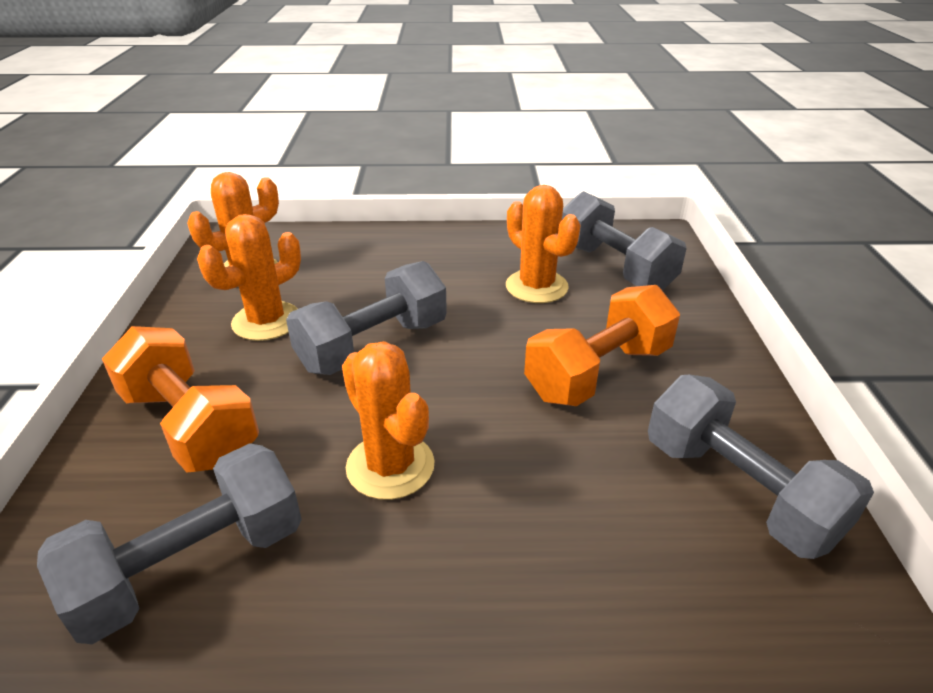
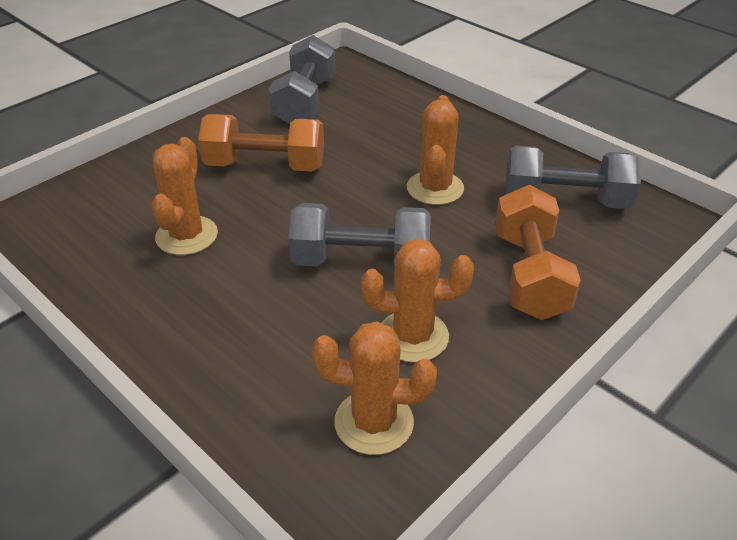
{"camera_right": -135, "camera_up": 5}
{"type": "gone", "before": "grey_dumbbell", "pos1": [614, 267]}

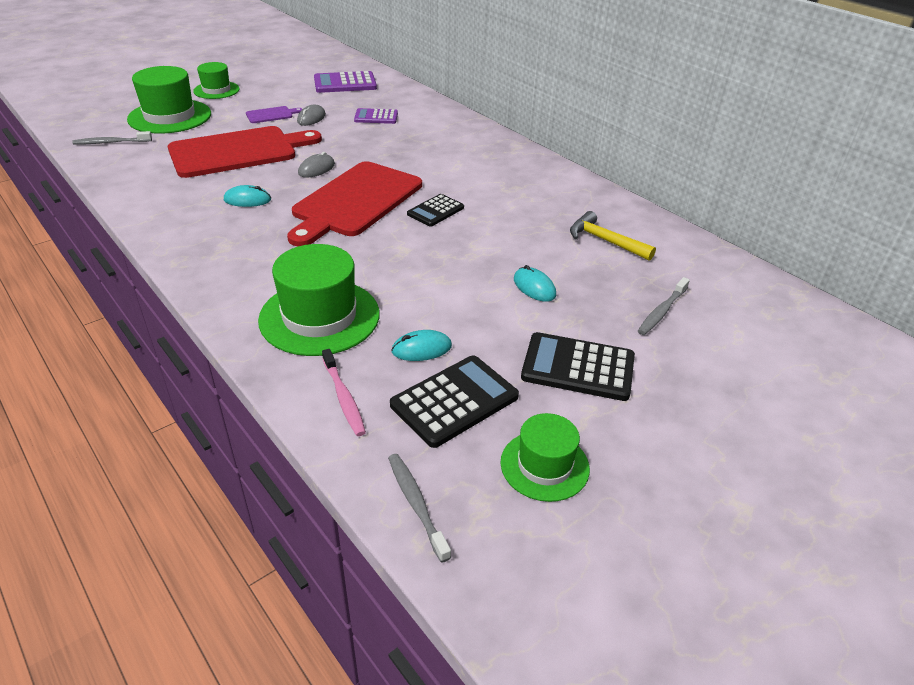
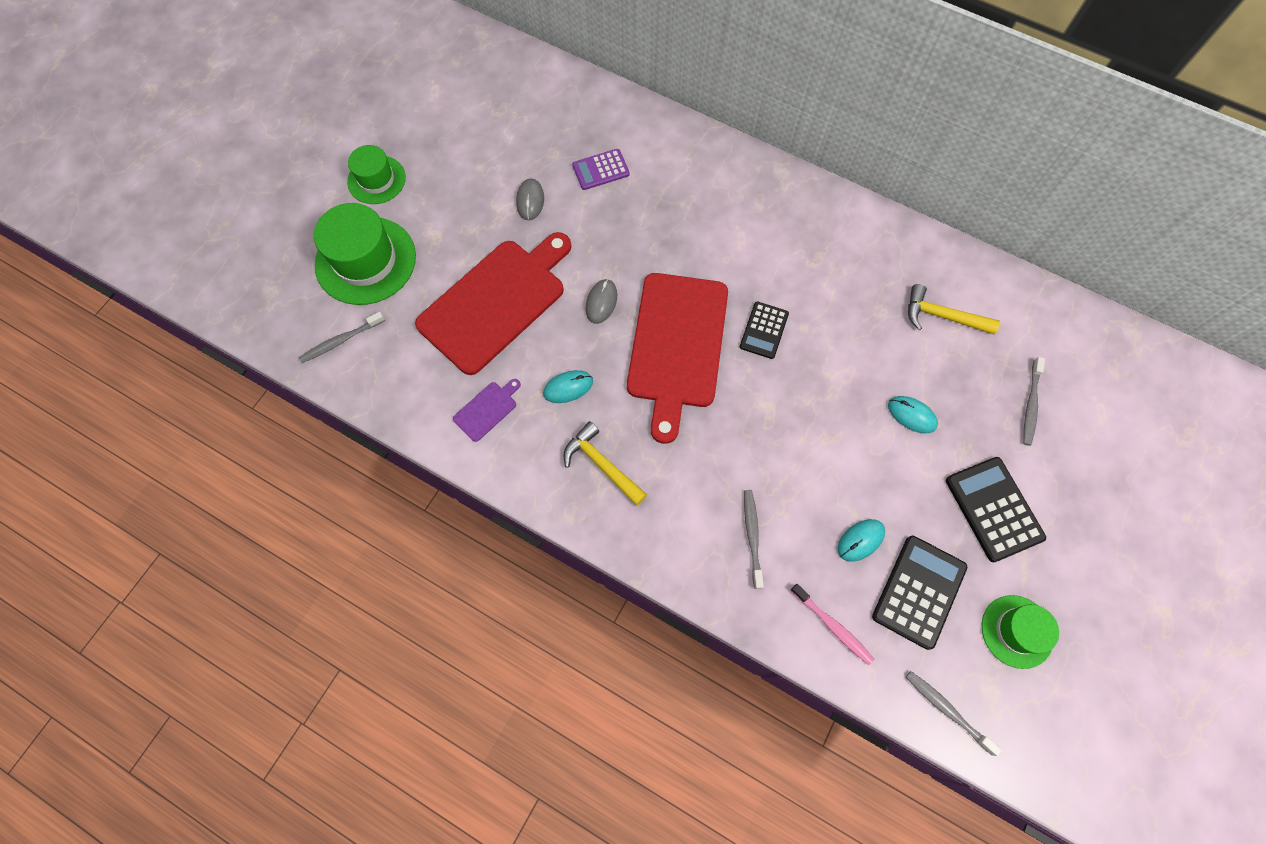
{"camera_right": -20, "camera_up": 30}
{"type": "shifted", "before": "purple_cutting_board", "pos1": [271, 115], "pos2": [487, 409]}
{"type": "swapped", "before": "green_hat", "after": "grey_toothbrush", "pos1": [319, 317], "pos2": [752, 536]}
{"type": "gone", "before": "purple_calculator", "pos1": [345, 83]}
{"type": "rotated", "before": "black_calculator", "pos1": [578, 367], "pos2": [993, 509], "turn": 75}
{"type": "new", "after": "yellow_hammer", "pos2": [602, 464]}

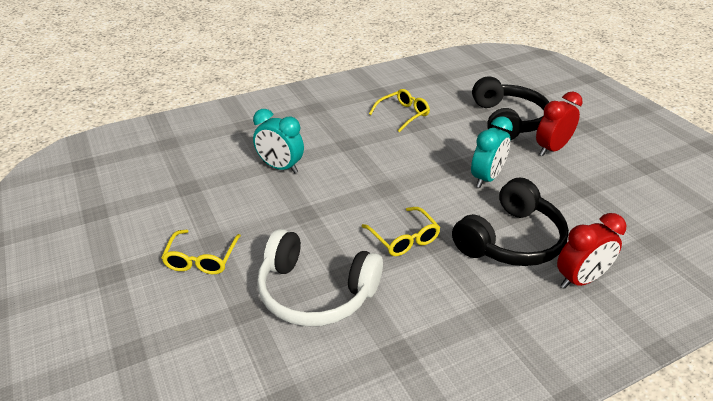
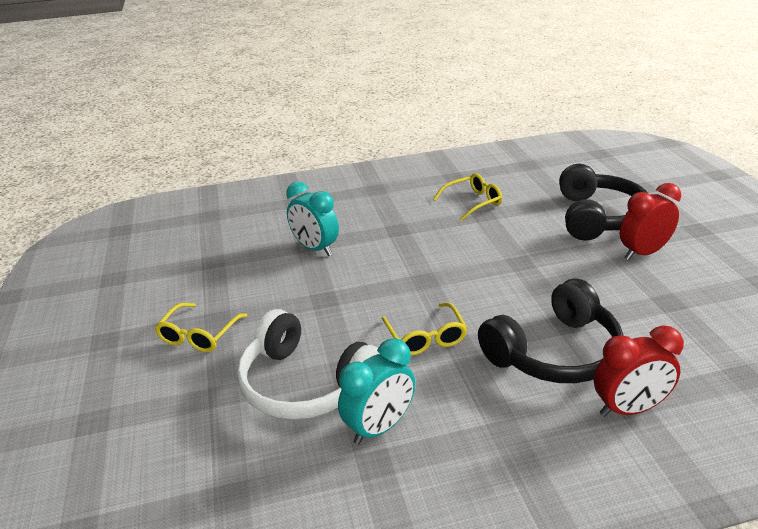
{"camera_right": 15, "camera_up": -5}
{"type": "shifted", "before": "turquoise_clock", "pos1": [486, 178], "pos2": [379, 427]}

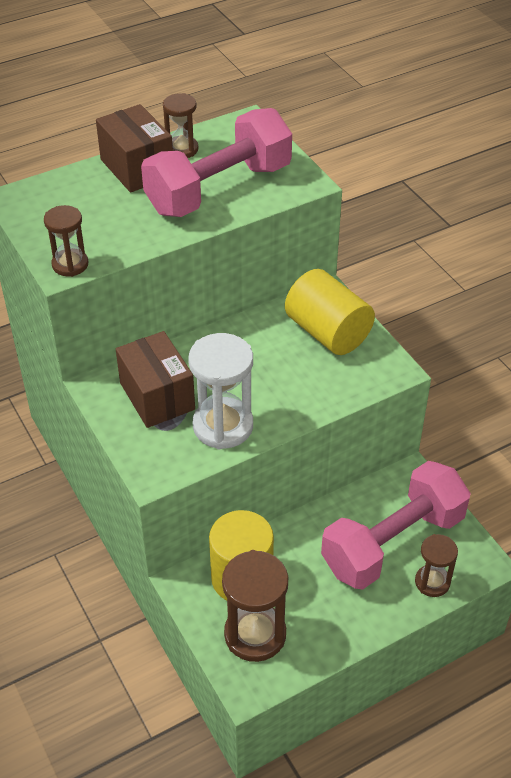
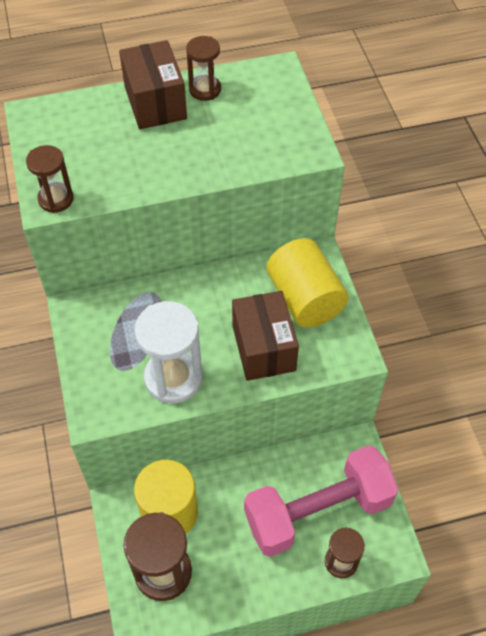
{"camera_right": 15, "camera_up": 10}
{"type": "shifted", "before": "brown_box", "pos1": [157, 396], "pos2": [263, 348]}
{"type": "gone", "before": "pink_dumbbell", "pos1": [219, 189]}

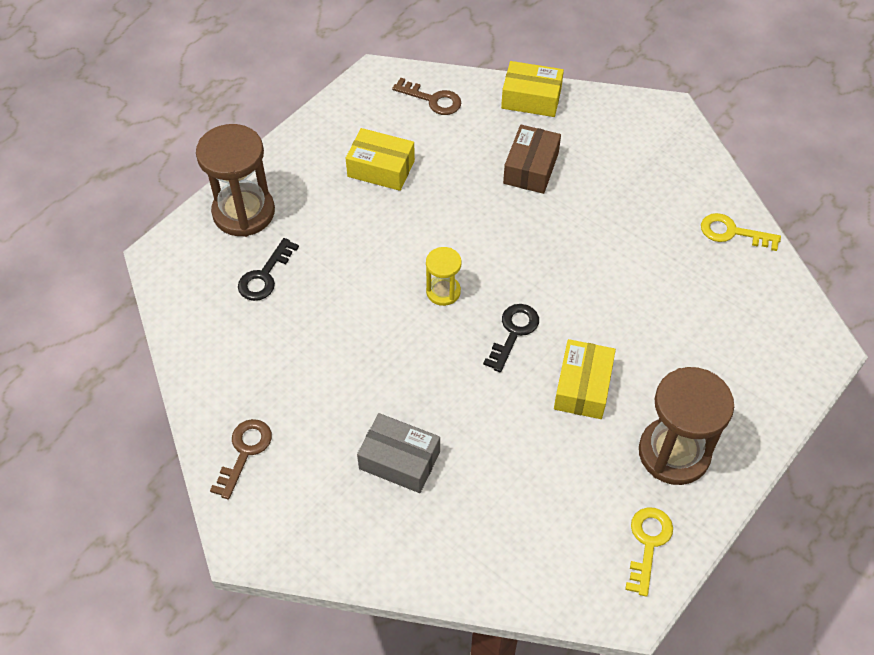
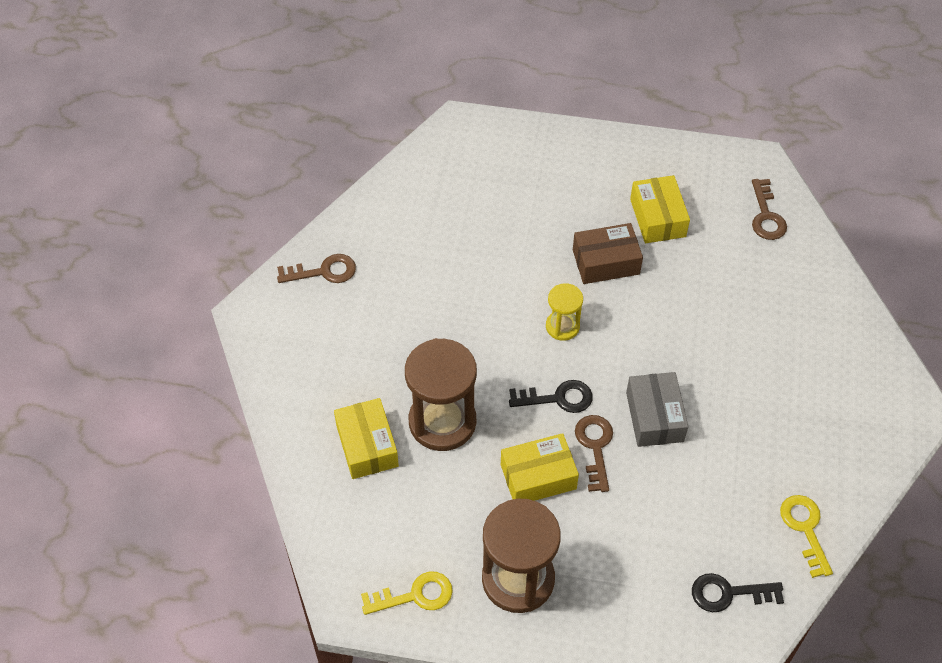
{"camera_right": 60, "camera_up": 0}
{"type": "shifted", "before": "brown_hourglass", "pos1": [243, 212], "pos2": [442, 422]}
{"type": "shifted", "before": "black_key", "pos1": [265, 275], "pos2": [728, 593]}
{"type": "shifted", "before": "grey_box", "pos1": [399, 460], "pos2": [654, 417]}
{"type": "shifted", "before": "yellow_box", "pos1": [531, 98], "pos2": [367, 446]}
{"type": "shifted", "before": "brown_box", "pos1": [531, 168], "pos2": [606, 262]}
{"type": "new", "after": "brown_key", "pos2": [595, 447]}

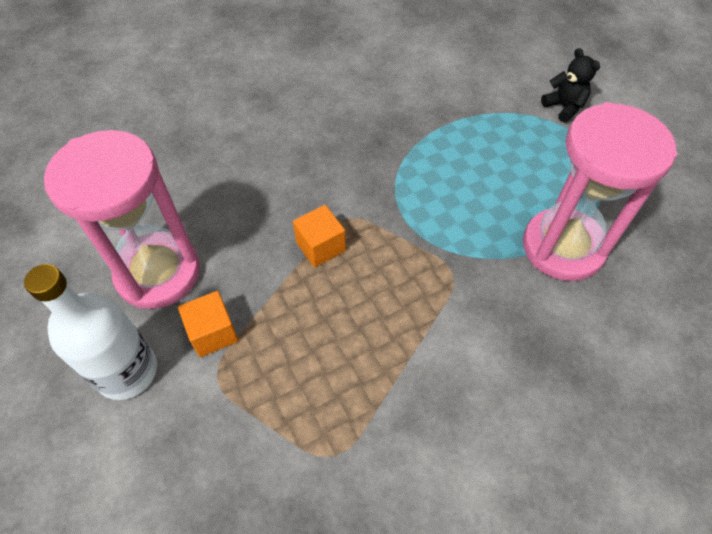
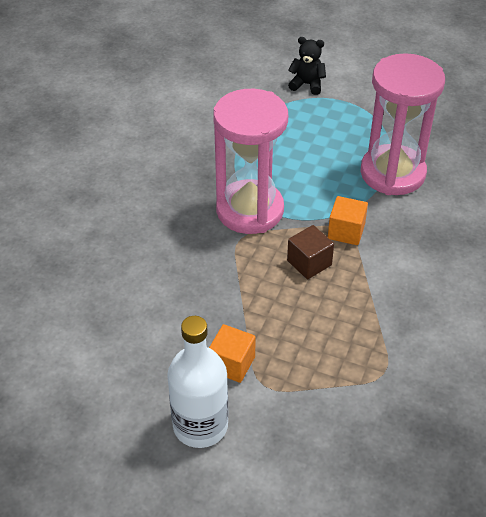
{"camera_right": -40, "camera_up": -10}
{"type": "shifted", "before": "pink_hourglass", "pos1": [158, 273], "pos2": [250, 210]}
{"type": "shifted", "before": "orange_cube", "pos1": [320, 246], "pos2": [346, 231]}
{"type": "new", "after": "brown_cube", "pos2": [309, 263]}

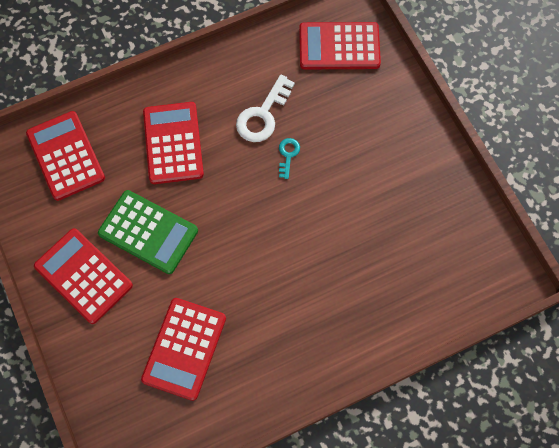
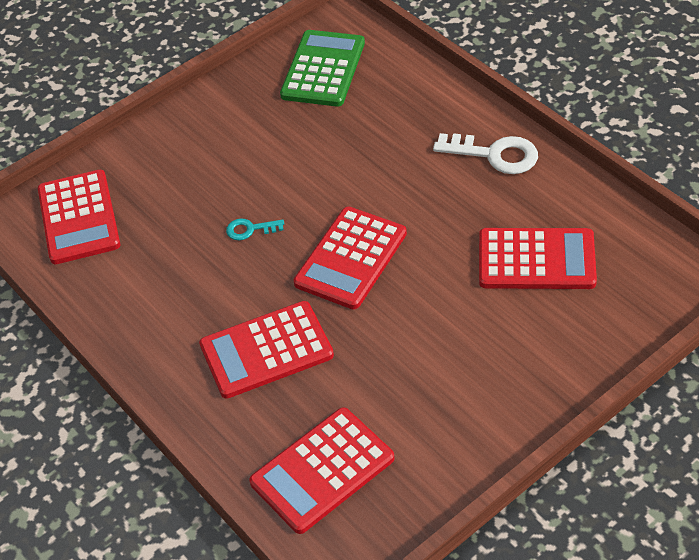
{"camera_right": -100, "camera_up": -20}
{"type": "shifted", "before": "red_calculator", "pos1": [83, 276], "pos2": [351, 258]}
{"type": "shifted", "before": "green_calculator", "pos1": [148, 232], "pos2": [323, 69]}
{"type": "shifted", "before": "white_key", "pos1": [263, 115], "pos2": [494, 154]}

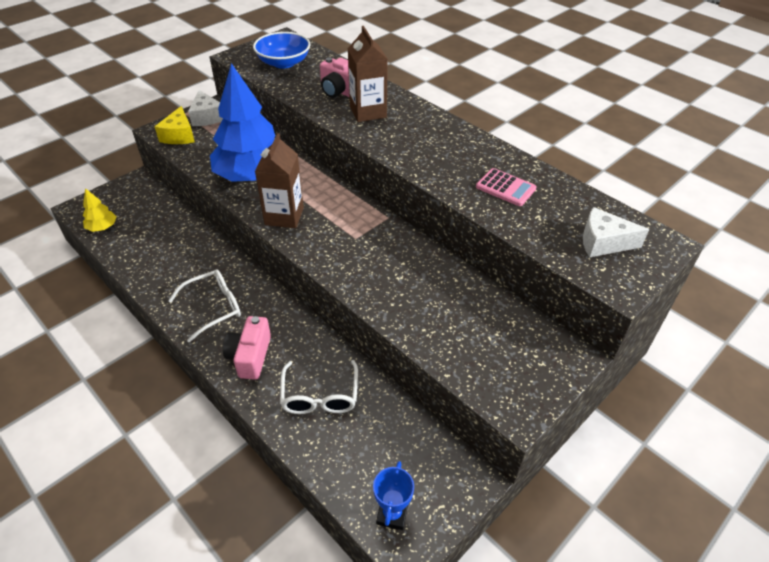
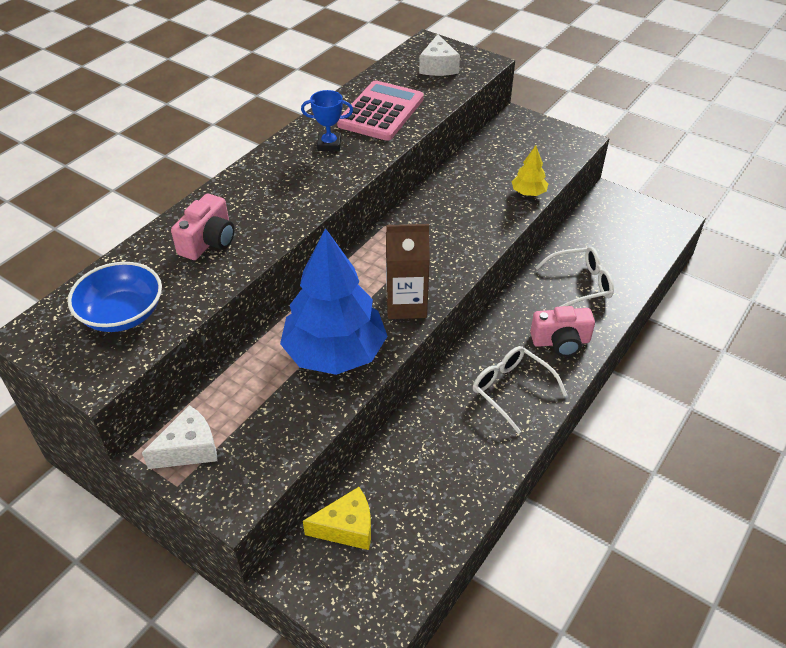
{"camera_right": -100, "camera_up": 0}
{"type": "shifted", "before": "yellow_tree", "pos1": [102, 227], "pos2": [528, 193]}
{"type": "shifted", "before": "yellow_cheese", "pos1": [179, 135], "pos2": [347, 528]}
{"type": "gone", "before": "brown_carton", "pos1": [368, 112]}
{"type": "shifted", "before": "blue_trophy", "pos1": [392, 514], "pos2": [329, 145]}
{"type": "scaled", "before": "pink_calculator", "pos1": [505, 188], "pos2": [381, 112], "scale": 1.73}

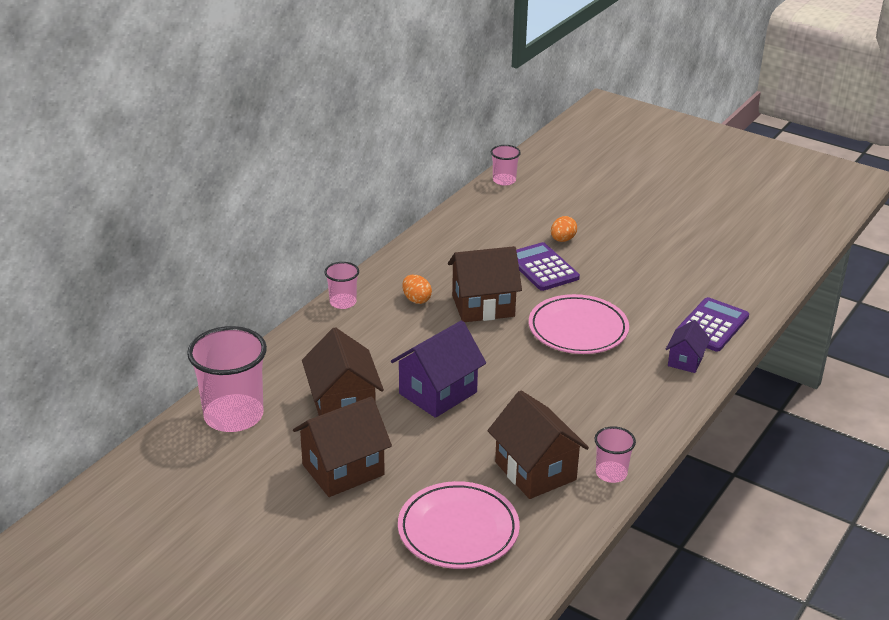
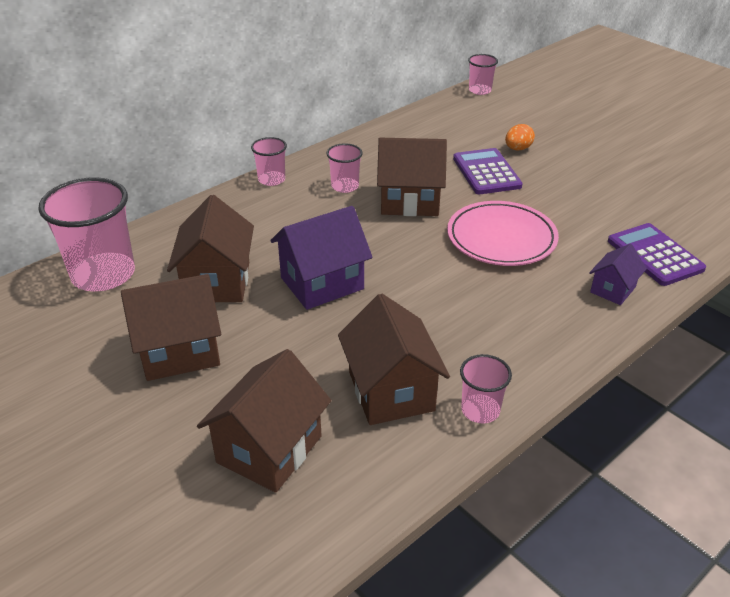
{"camera_right": 15, "camera_up": 5}
{"type": "swapped", "before": "pink_plate", "after": "brown_house", "pos1": [458, 530], "pos2": [269, 449]}
{"type": "swapped", "before": "orange_egg", "after": "pink_cup", "pos1": [416, 299], "pos2": [345, 186]}
{"type": "rotated", "before": "purple_calculator", "pos1": [711, 325], "pos2": [655, 255], "turn": -75}

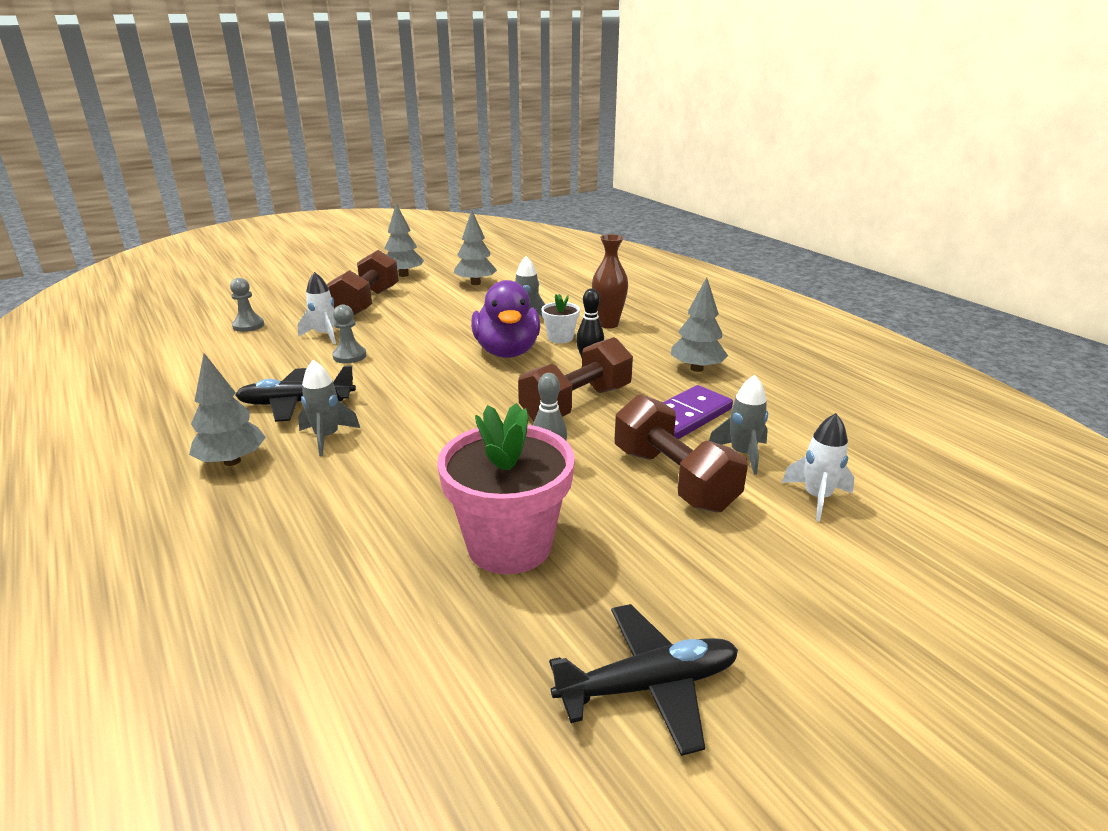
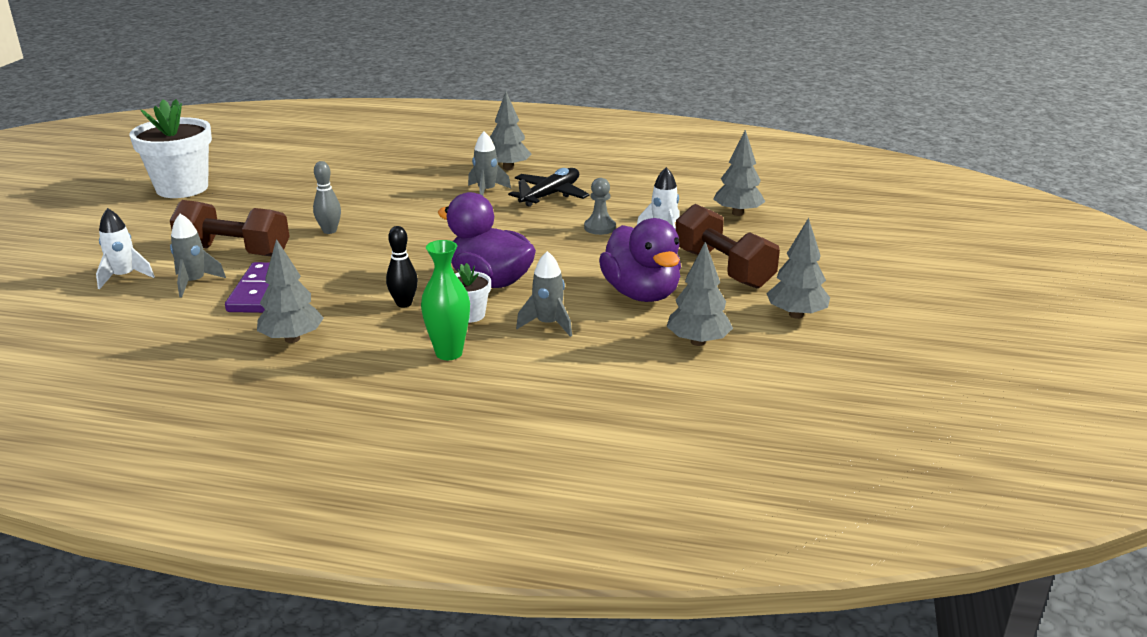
{"camera_right": 135, "camera_up": 0}
{"type": "swapped", "before": "grey_pawn", "after": "grey_tree", "pos1": [248, 326], "pos2": [737, 213]}
{"type": "gone", "before": "pink_flower_pot", "pos1": [509, 545]}
{"type": "gone", "before": "brown_dumbbell", "pos1": [576, 404]}
{"type": "swapped", "before": "black_plane", "after": "white_flower_pot", "pos1": [649, 686], "pos2": [182, 188]}
{"type": "repainted", "before": "brown_vase", "after": "green_vase", "pos1": [608, 324], "pos2": [449, 353]}
{"type": "new", "after": "purple_duck", "pos2": [641, 294]}

